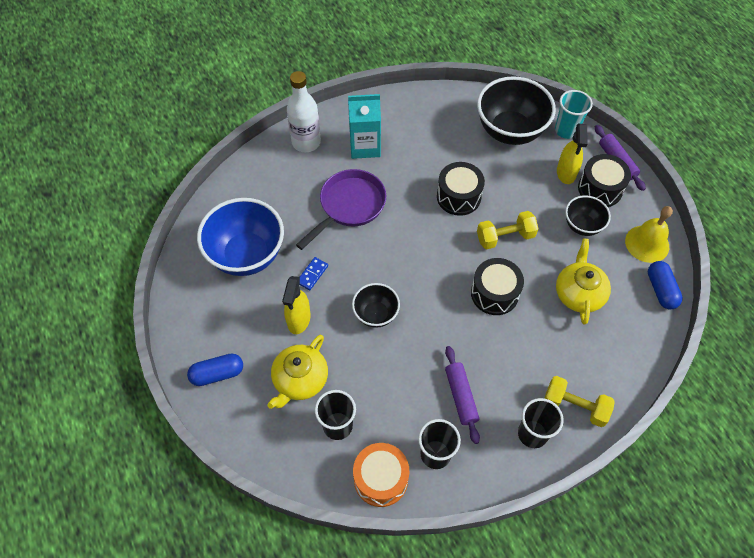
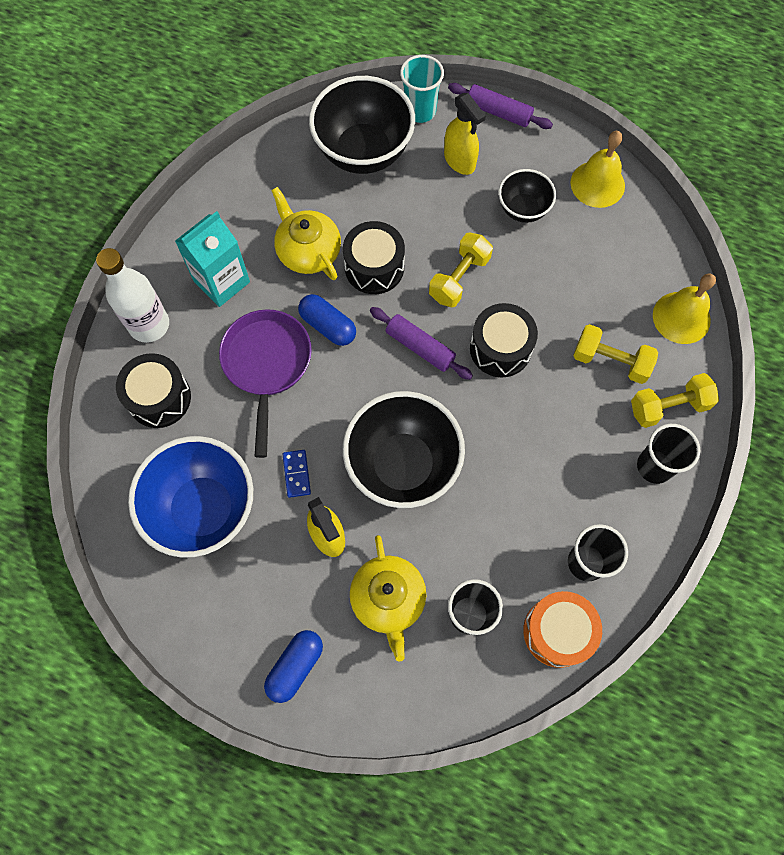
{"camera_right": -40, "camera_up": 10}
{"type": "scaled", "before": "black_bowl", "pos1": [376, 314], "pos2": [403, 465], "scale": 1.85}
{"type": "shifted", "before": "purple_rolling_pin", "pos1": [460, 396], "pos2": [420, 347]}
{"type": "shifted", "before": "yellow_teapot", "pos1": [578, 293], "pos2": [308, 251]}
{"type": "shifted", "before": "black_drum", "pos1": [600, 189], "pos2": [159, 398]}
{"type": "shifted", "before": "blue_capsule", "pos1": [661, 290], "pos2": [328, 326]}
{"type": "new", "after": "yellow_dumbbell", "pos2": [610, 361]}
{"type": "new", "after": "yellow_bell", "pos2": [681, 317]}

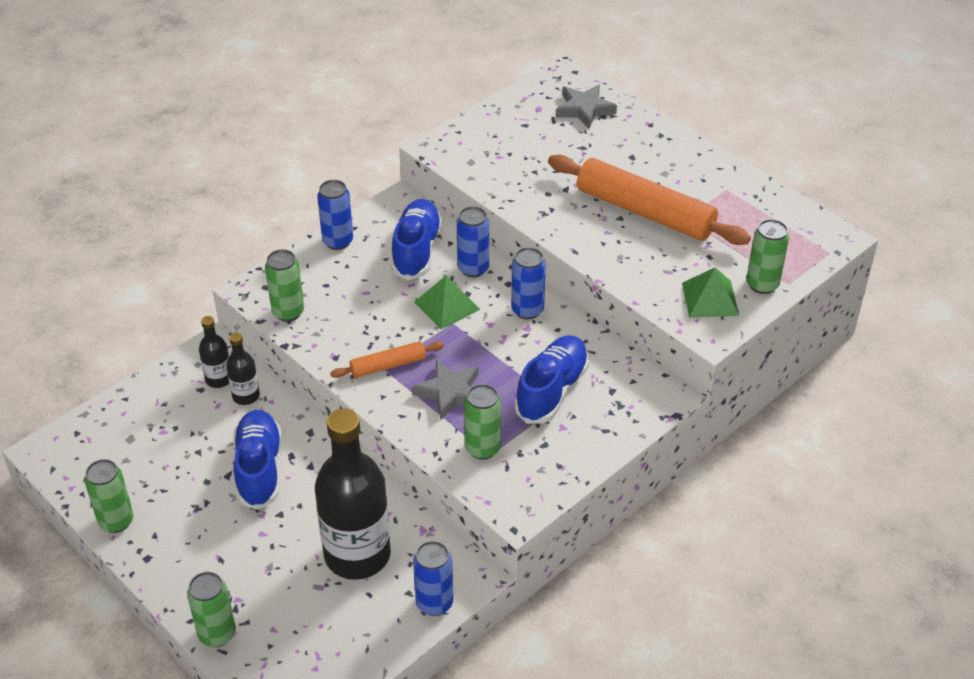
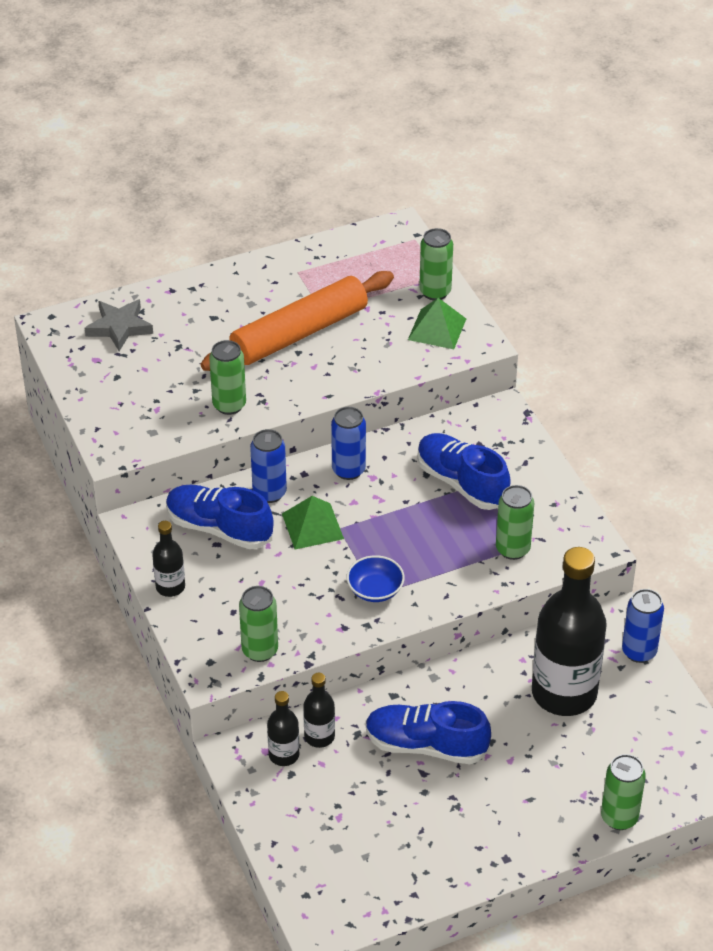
{"camera_right": -70, "camera_up": 0}
{"type": "shifted", "before": "green_can", "pos1": [116, 521], "pos2": [229, 405]}
{"type": "swapped", "before": "blue_can", "after": "black_bottle", "pos1": [338, 241], "pos2": [170, 587]}
{"type": "swapped", "before": "orange_rolling_pin", "after": "blue_bowl", "pos1": [388, 365], "pos2": [375, 590]}
{"type": "gone", "before": "grey_star", "pos1": [450, 392]}

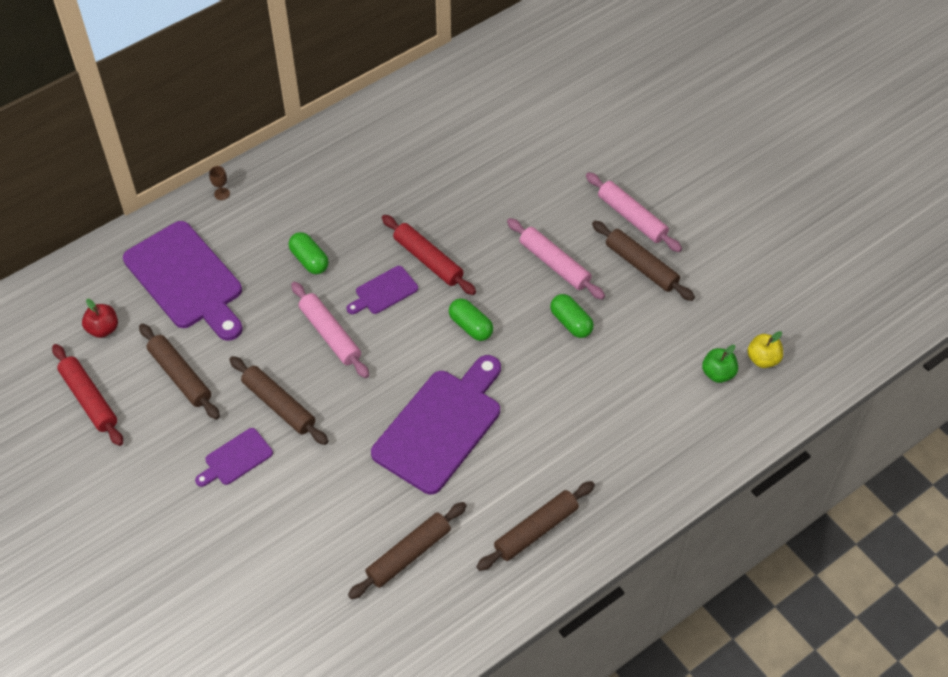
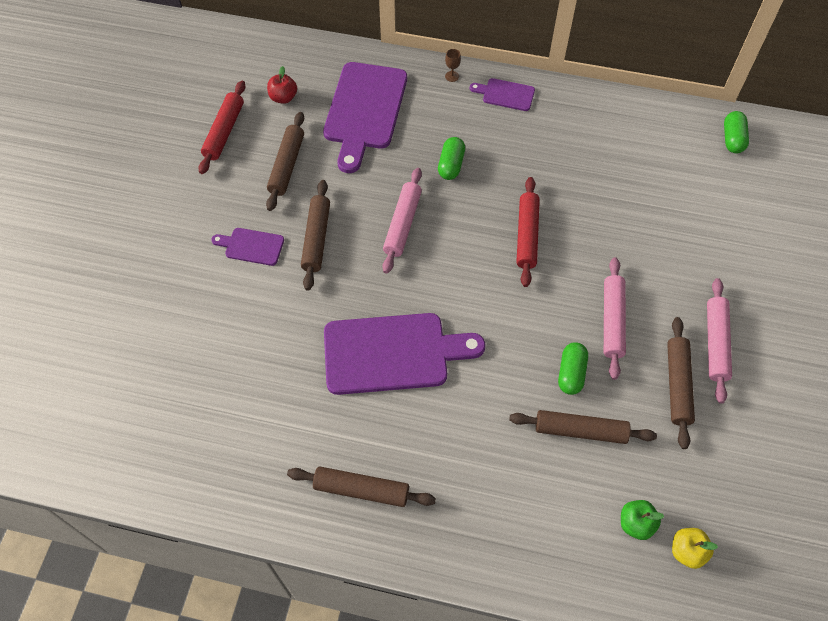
{"camera_right": 50, "camera_up": 5}
{"type": "shifted", "before": "purple_cutting_board", "pos1": [384, 292], "pos2": [505, 94]}
{"type": "shifted", "before": "brown_rolling_pin", "pos1": [409, 554], "pos2": [580, 431]}
{"type": "shifted", "before": "green_capsule", "pos1": [470, 326], "pos2": [732, 139]}

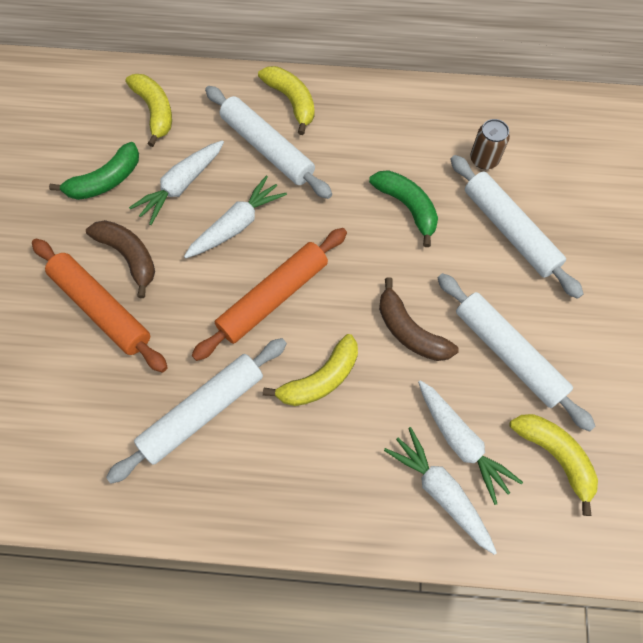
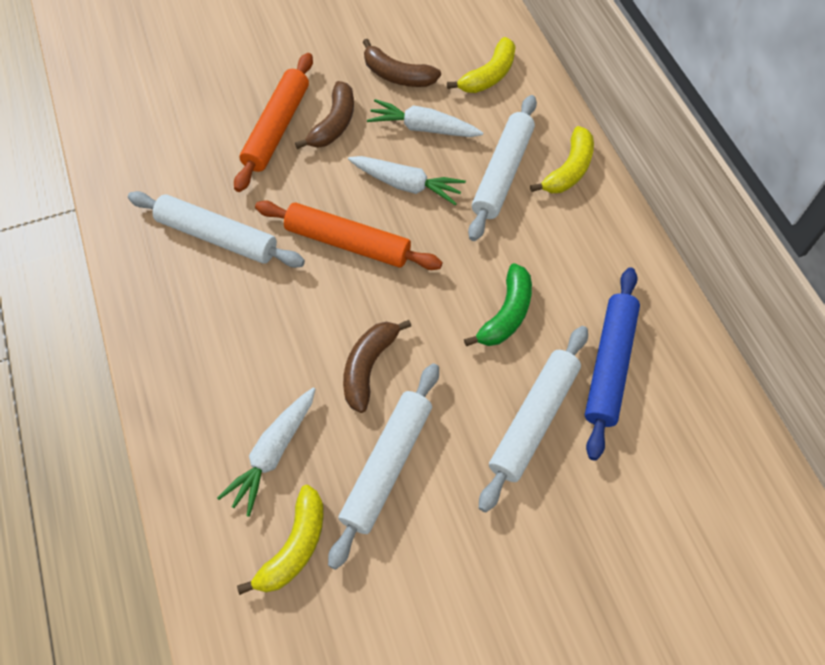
{"camera_right": 65, "camera_up": -5}
{"type": "repainted", "before": "green_banana", "after": "brown_banana", "pos1": [106, 181], "pos2": [397, 75]}
{"type": "gone", "before": "yellow_banana", "pos1": [320, 379]}
{"type": "gone", "before": "white_carrot", "pos1": [440, 491]}
{"type": "swapped", "before": "brown_can", "after": "blue_rolling_pin", "pos1": [484, 159], "pos2": [609, 365]}

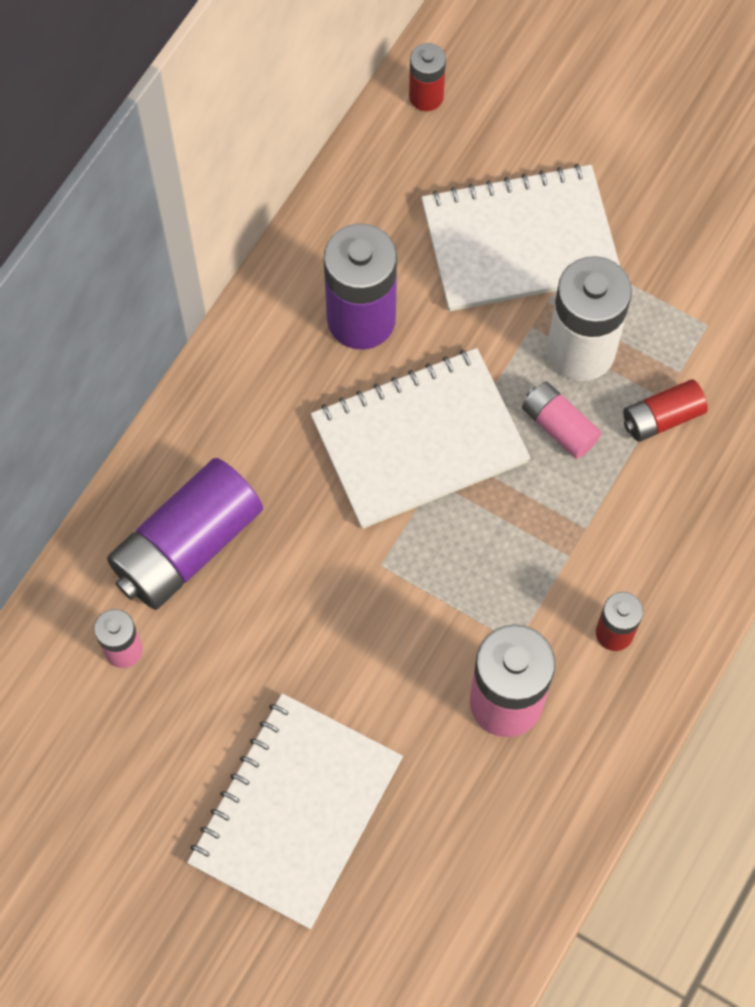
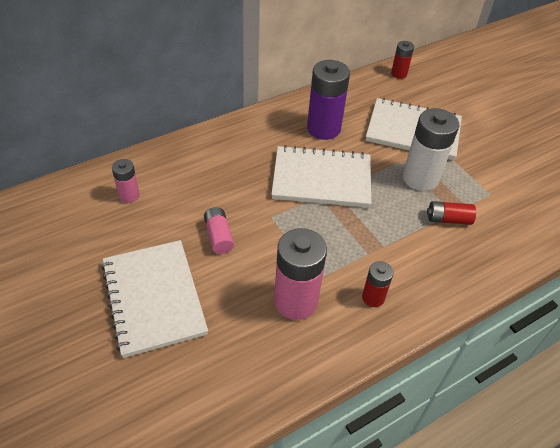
{"camera_right": 25, "camera_up": -20}
{"type": "gone", "before": "purple_battery", "pos1": [187, 546]}
{"type": "rotated", "before": "white_notebook", "pos1": [296, 812], "pos2": [154, 298], "turn": -75}
{"type": "shifted", "before": "pink_battery", "pos1": [559, 426], "pos2": [218, 236]}

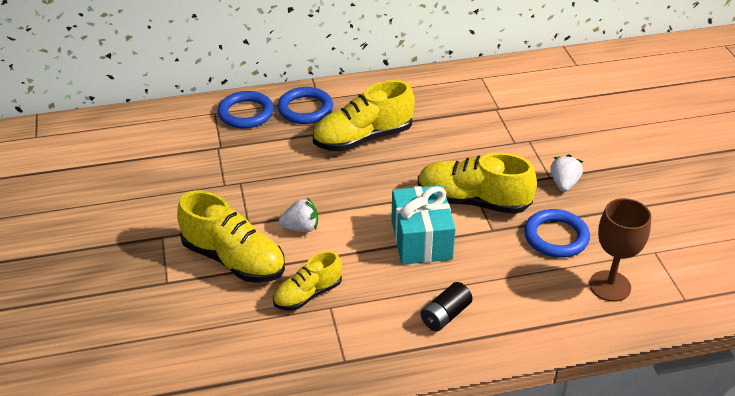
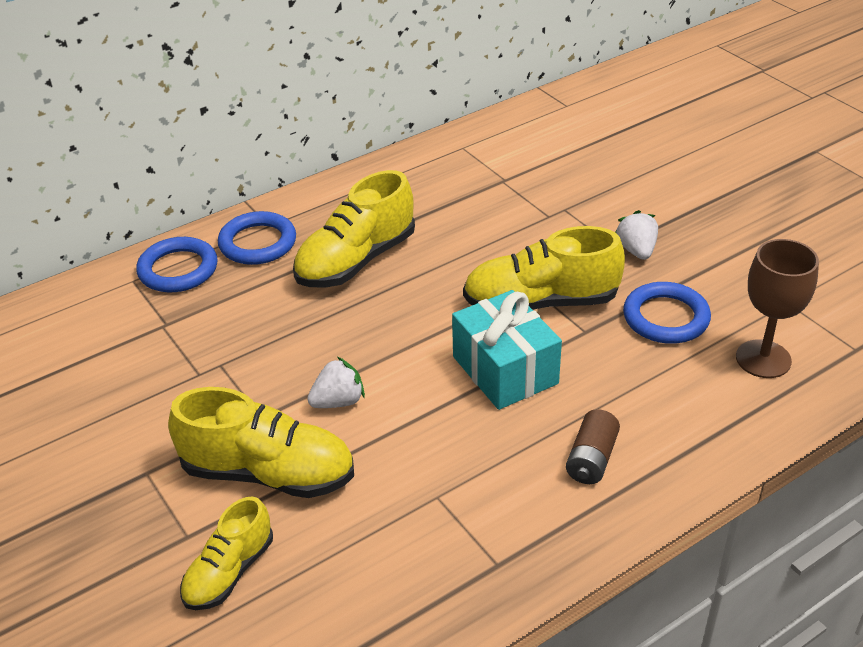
{"camera_right": -20, "camera_up": 0}
{"type": "shifted", "before": "yellow_shoe", "pos1": [308, 294], "pos2": [229, 572]}
{"type": "repainted", "before": "black_battery", "after": "brown_battery", "pos1": [445, 315], "pos2": [591, 459]}

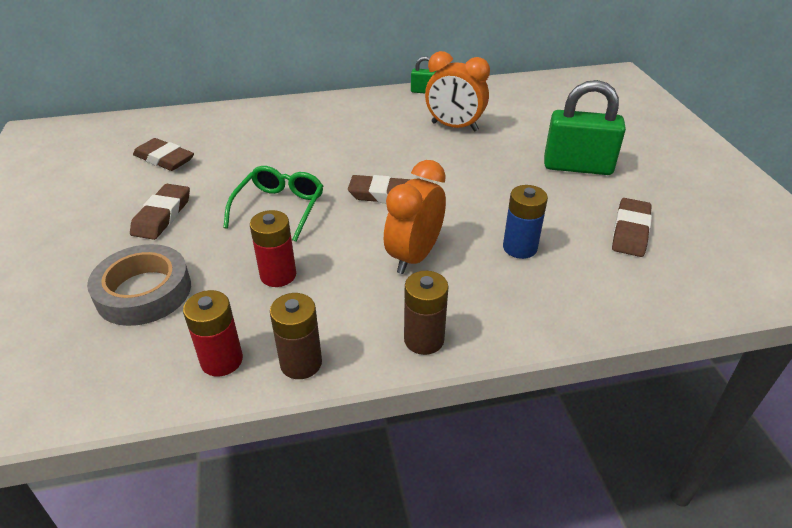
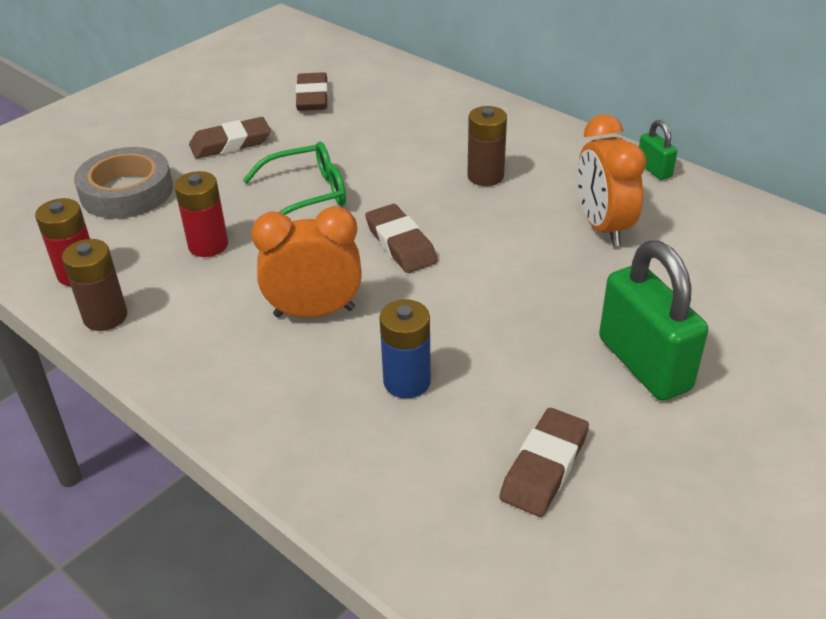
{"camera_right": 55, "camera_up": 0}
{"type": "shifted", "before": "brown_battery", "pos1": [424, 339], "pos2": [485, 176]}
{"type": "rotated", "before": "brown_eraser", "pos1": [630, 231], "pos2": [544, 466], "turn": -45}

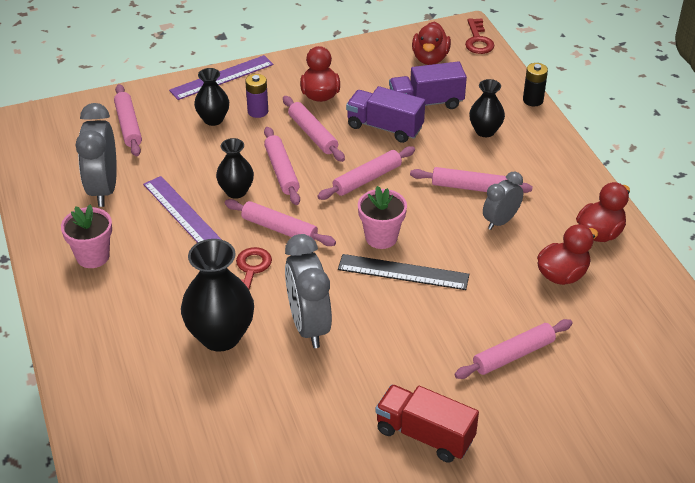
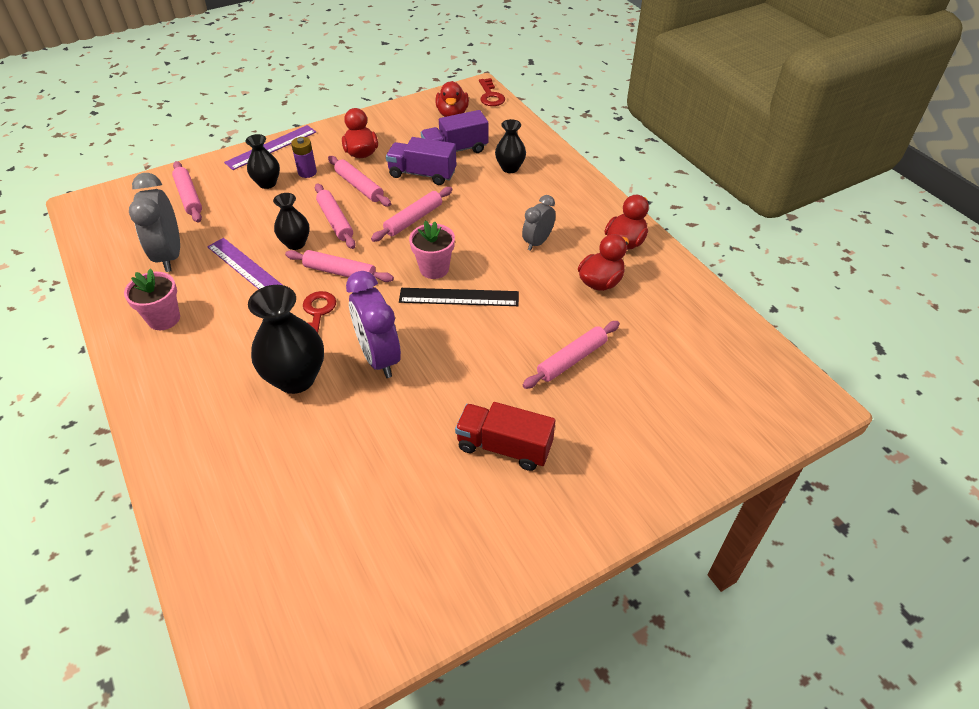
{"camera_right": -10, "camera_up": 5}
{"type": "repainted", "before": "grey_clock", "after": "purple_clock", "pos1": [308, 326], "pos2": [379, 358]}
{"type": "gone", "before": "pink_rolling_pin", "pos1": [470, 187]}
{"type": "gone", "before": "black_battery", "pos1": [533, 100]}

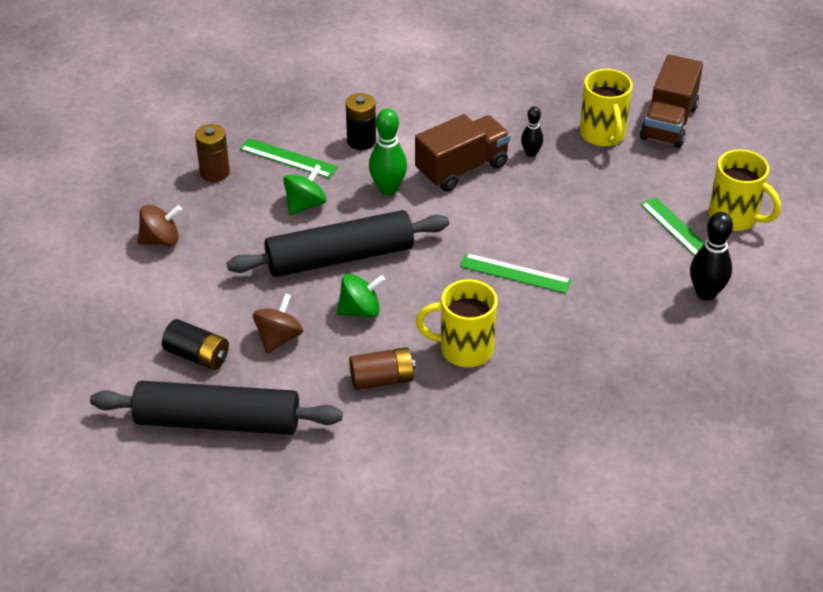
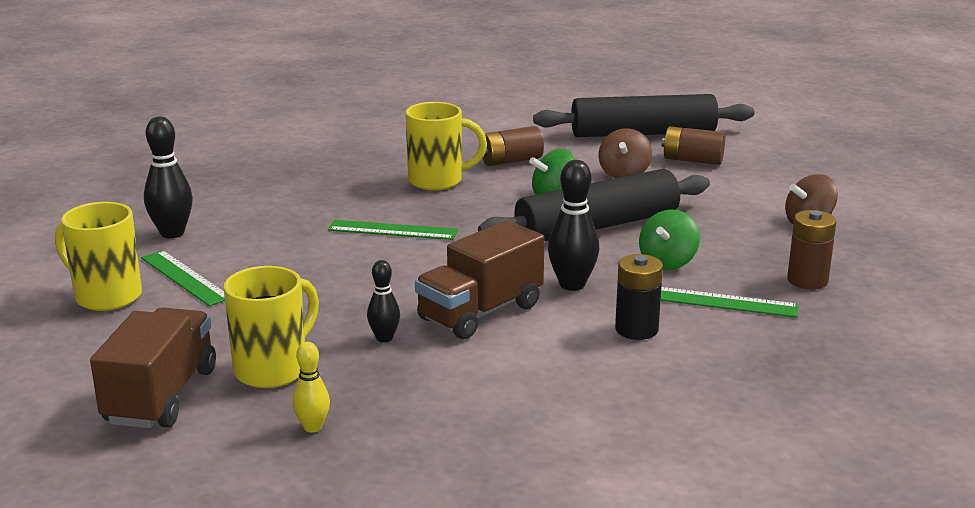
{"camera_right": 170, "camera_up": -20}
{"type": "repainted", "before": "black_battery", "after": "brown_battery", "pos1": [197, 355], "pos2": [692, 160]}
{"type": "repainted", "before": "green_bowling_pin", "after": "black_bowling_pin", "pos1": [388, 189], "pos2": [572, 285]}
{"type": "rotated", "before": "yellow_mug", "pos1": [603, 135], "pos2": [273, 369], "turn": 60}
{"type": "new", "after": "yellow_bowling_pin", "pos2": [312, 427]}

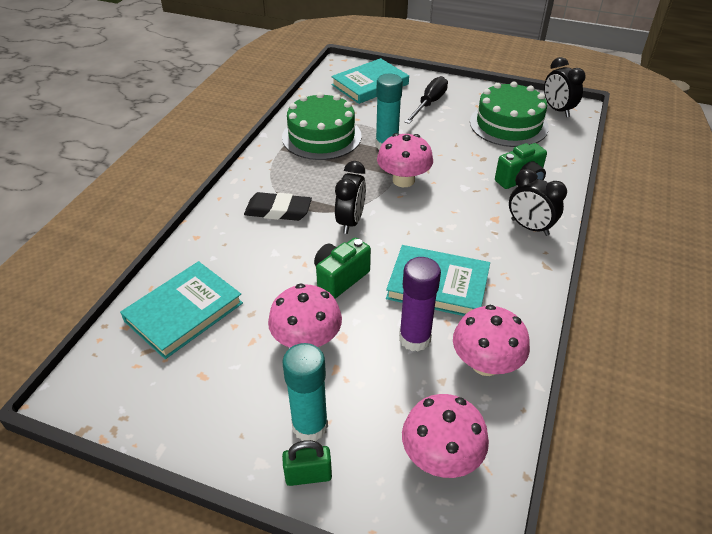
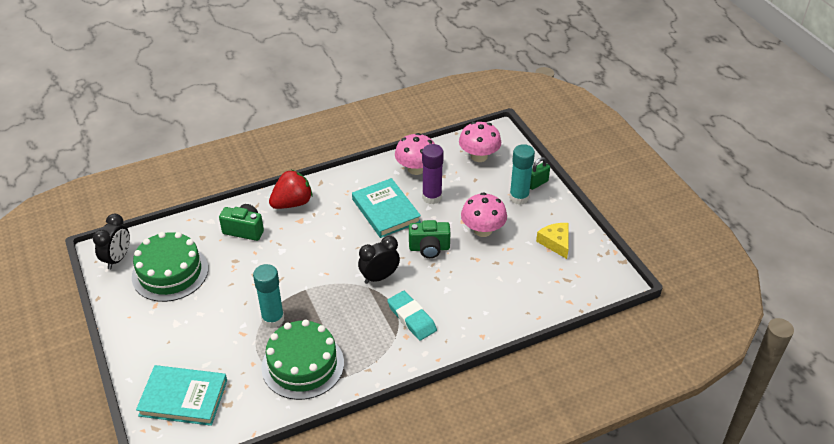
{"camera_right": -135, "camera_up": 0}
{"type": "gone", "before": "turquoise_book", "pos1": [184, 312]}
{"type": "repainted", "before": "black_eraser", "after": "turquoise_eraser", "pos1": [278, 211], "pos2": [411, 318]}
{"type": "rotated", "before": "green_padlock", "pos1": [308, 475], "pos2": [537, 183], "turn": -75}
{"type": "gone", "before": "pink_mushroom", "pos1": [403, 180]}
{"type": "gone", "before": "black_screwdriver", "pos1": [429, 104]}
{"type": "swapped", "before": "black_clock", "after": "red_strawberry", "pos1": [529, 227], "pos2": [292, 203]}
{"type": "new", "after": "yellow_cheese", "pos2": [555, 242]}

